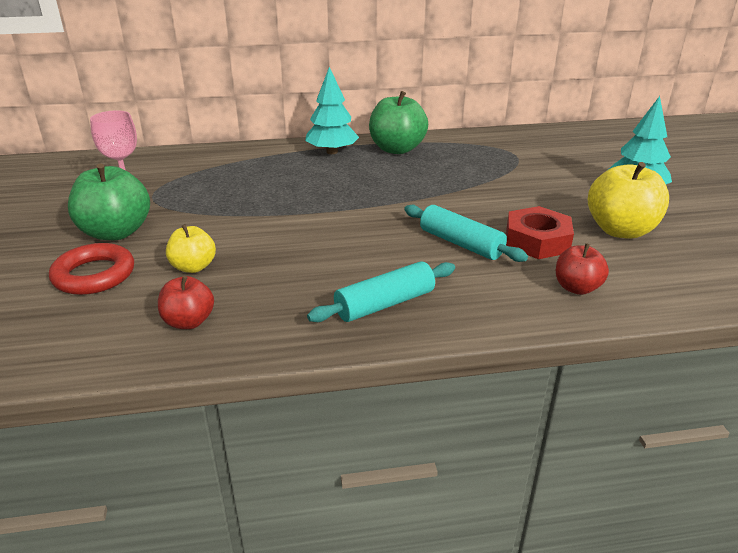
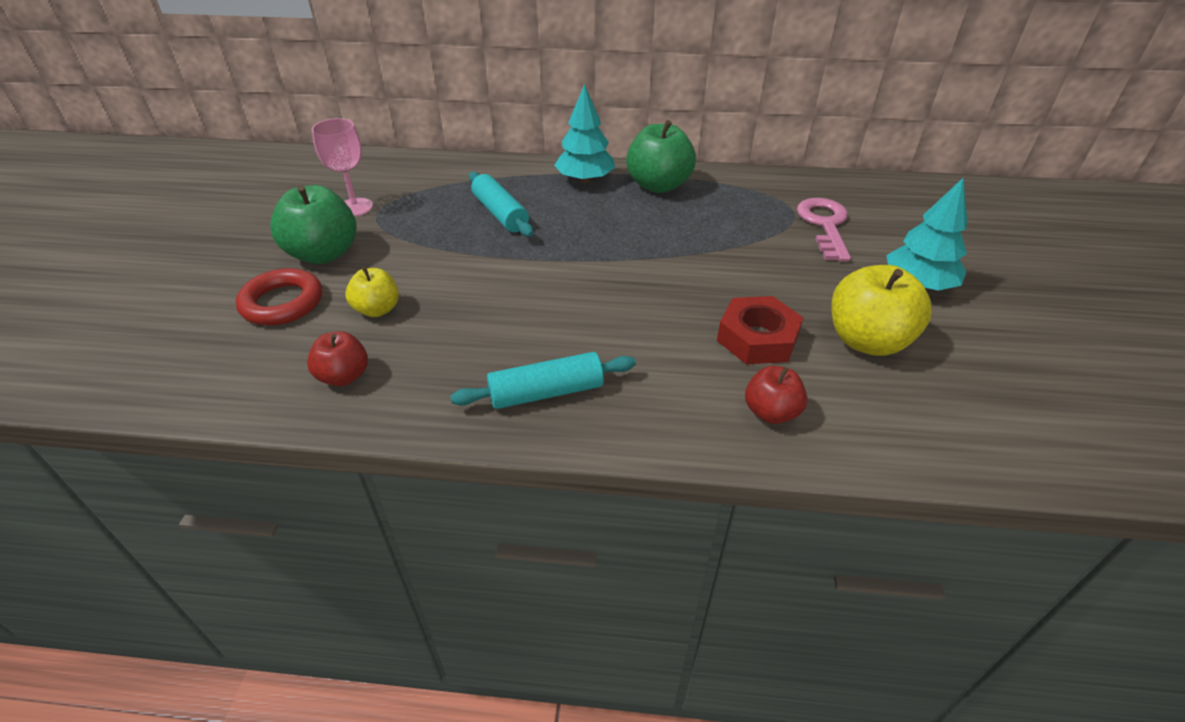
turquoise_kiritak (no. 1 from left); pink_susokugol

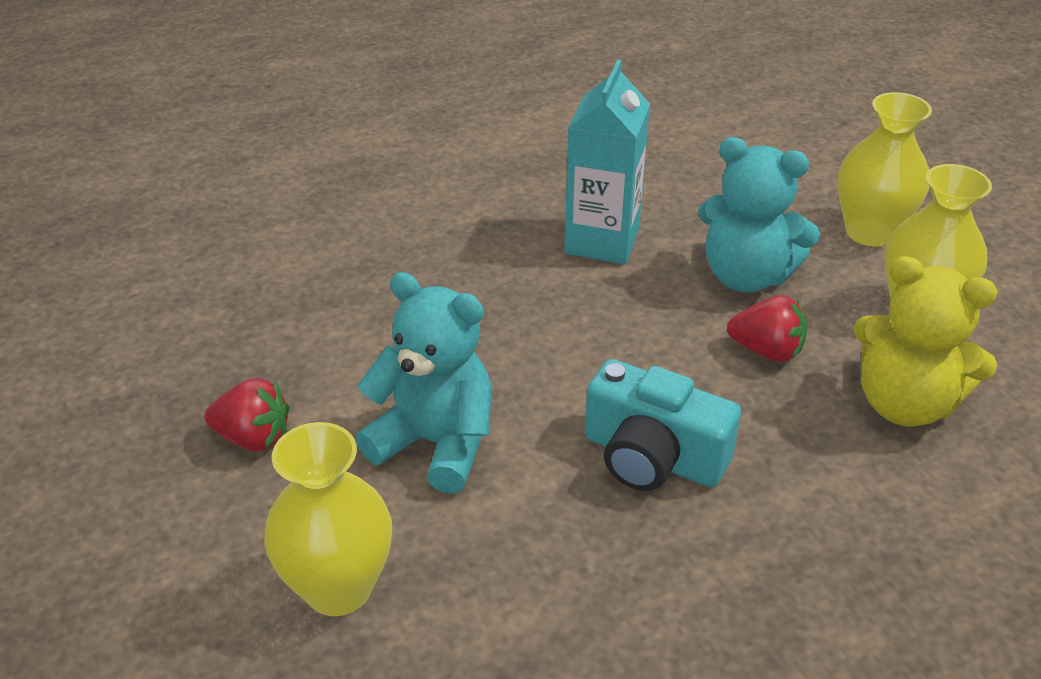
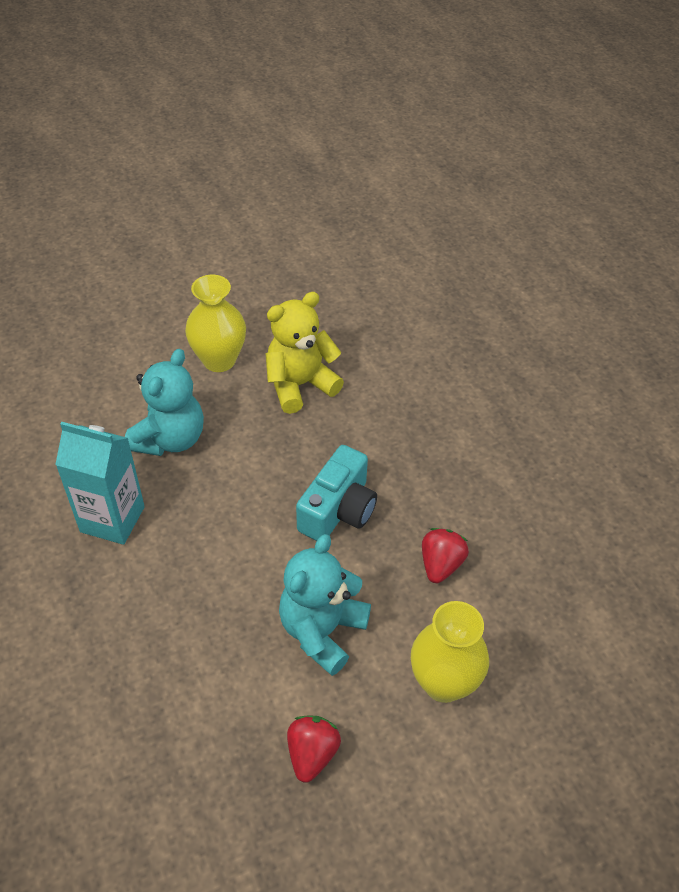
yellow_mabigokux (no. 2 from left in the first image); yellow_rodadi; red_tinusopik (no. 2 from left)

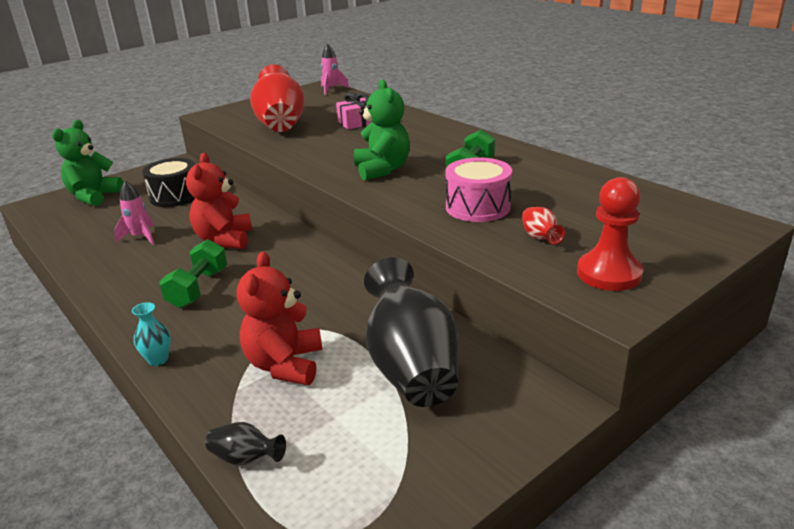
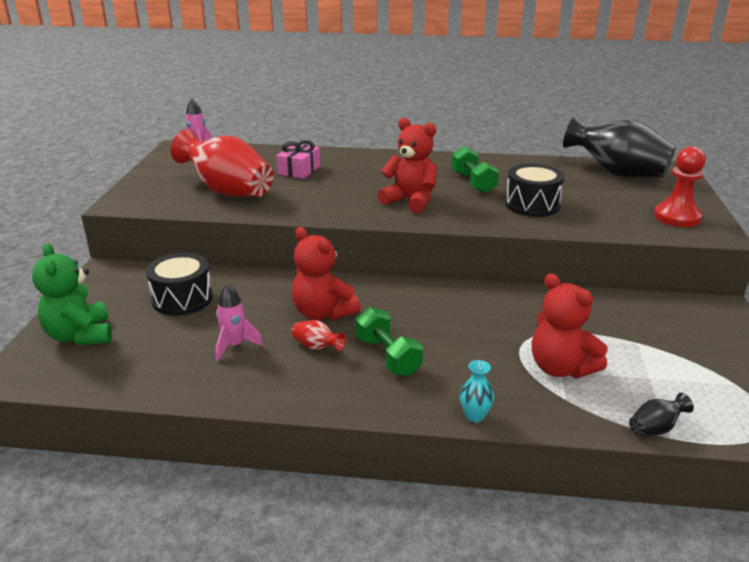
red_rodadi (no. 2 from left); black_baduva (no. 2 from left); red_mabigokux (no. 2 from left); black_mabigokux (no. 1 from left)

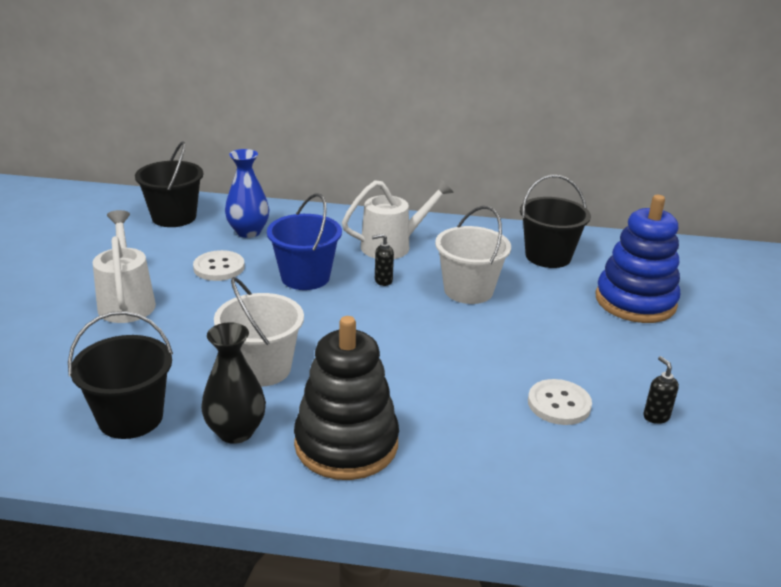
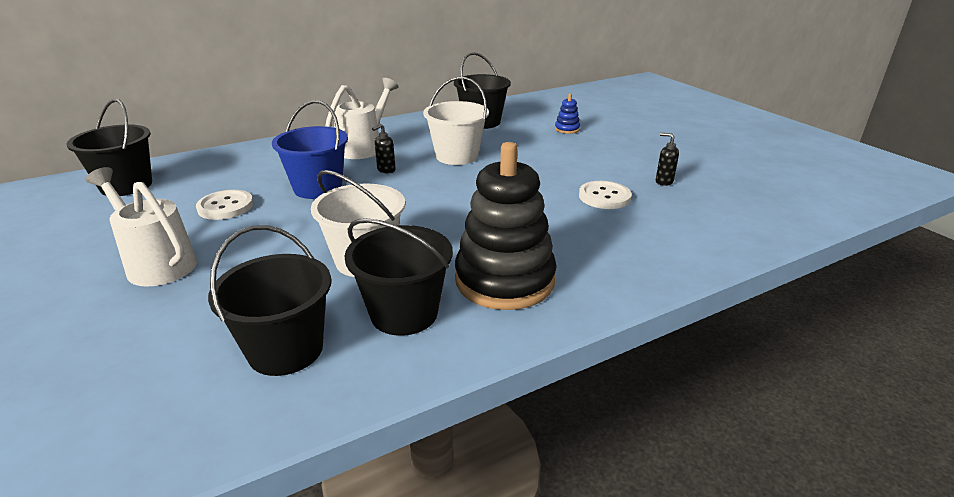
blue_mabigokux; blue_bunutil; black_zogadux (no. 3 from left)

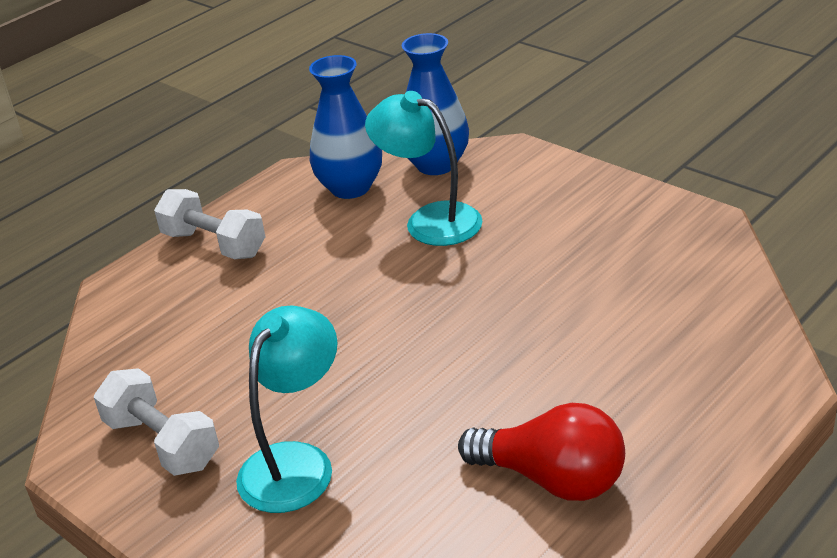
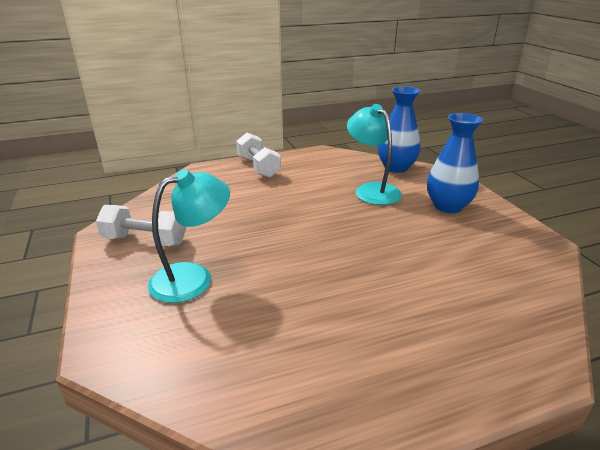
blue_mabigokux (no. 2 from left); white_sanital (no. 1 from left); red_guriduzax

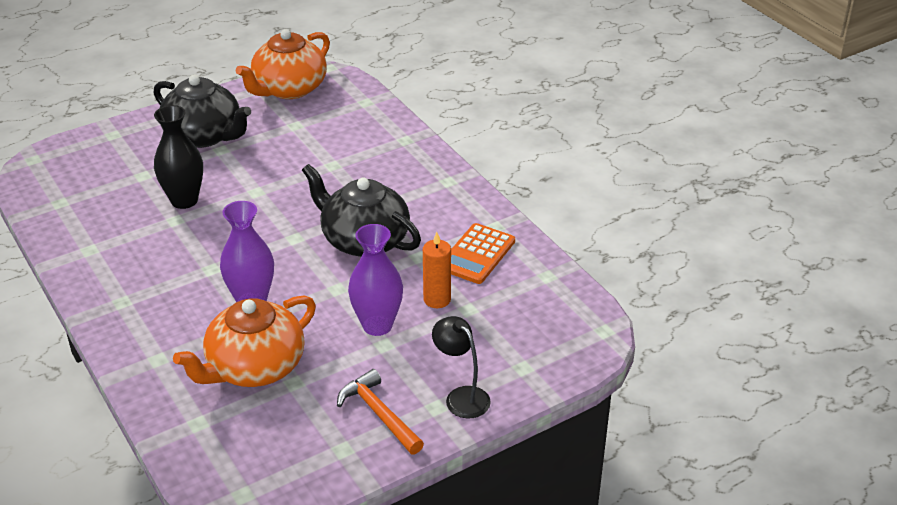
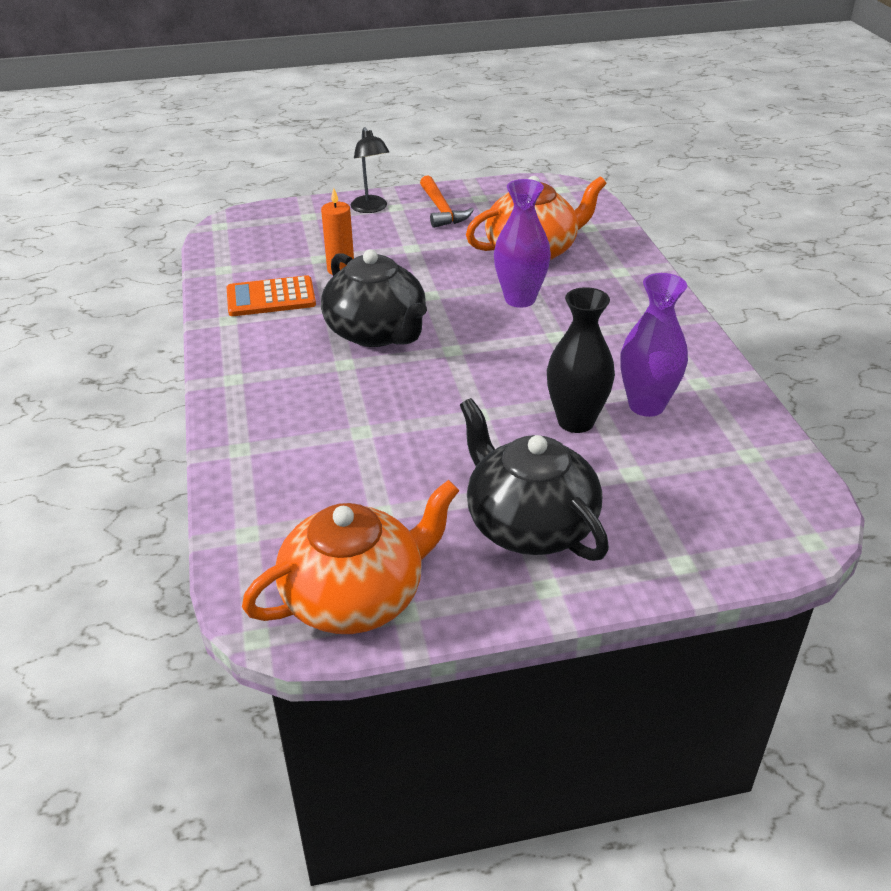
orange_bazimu; purple_mabigokux (no. 2 from left)

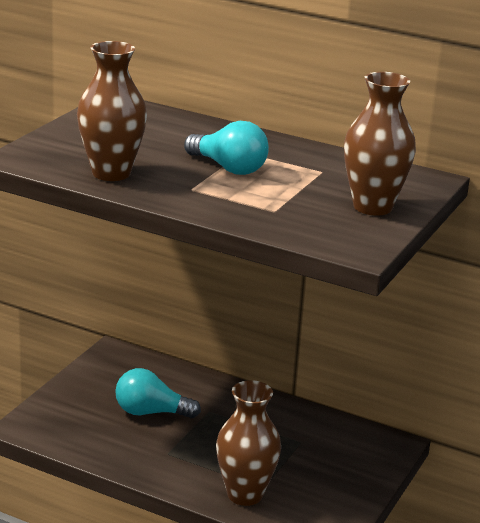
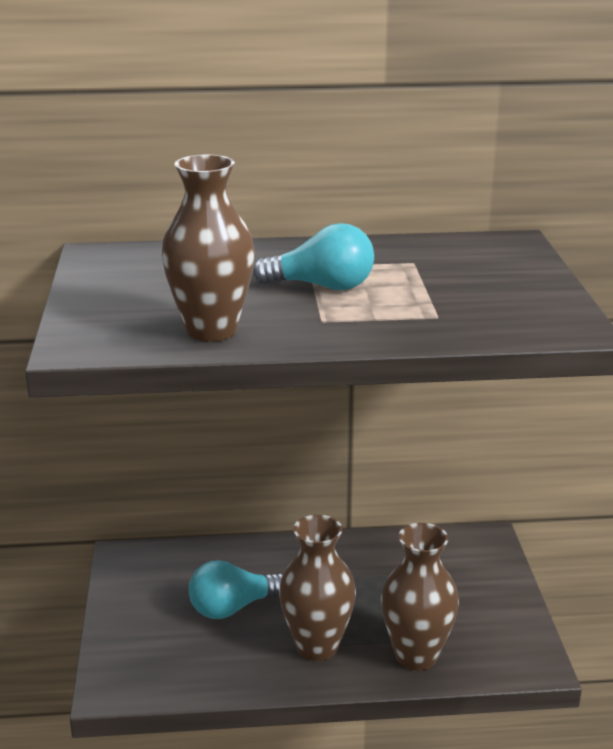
brown_mabigokux (no. 2 from left)

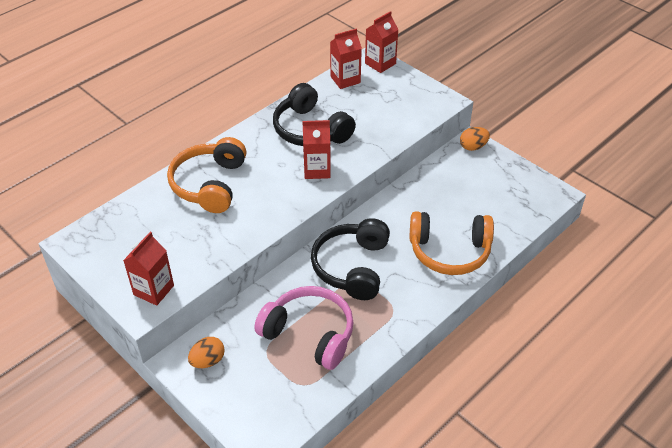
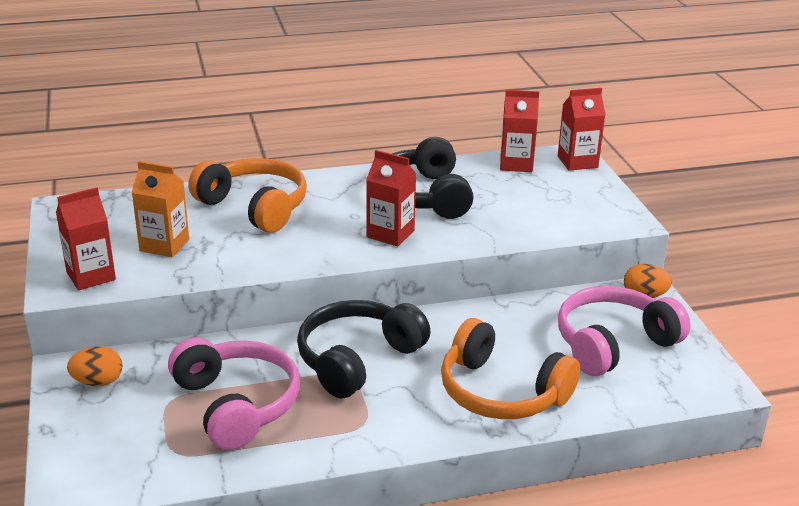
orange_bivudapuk (no. 1 from left); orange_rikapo; pink_bivudapuk (no. 2 from left)

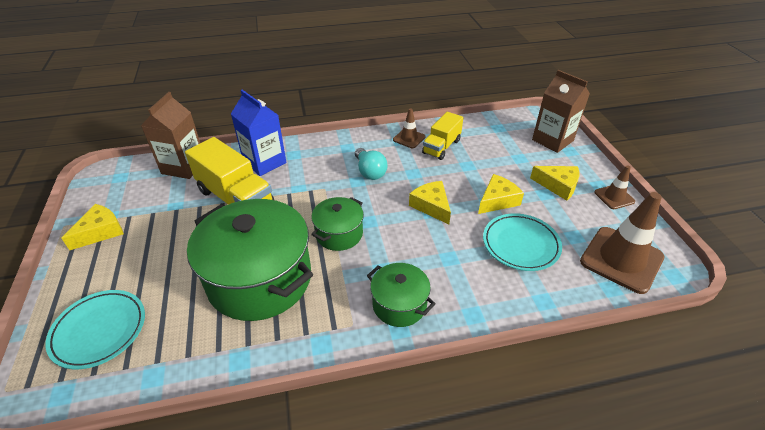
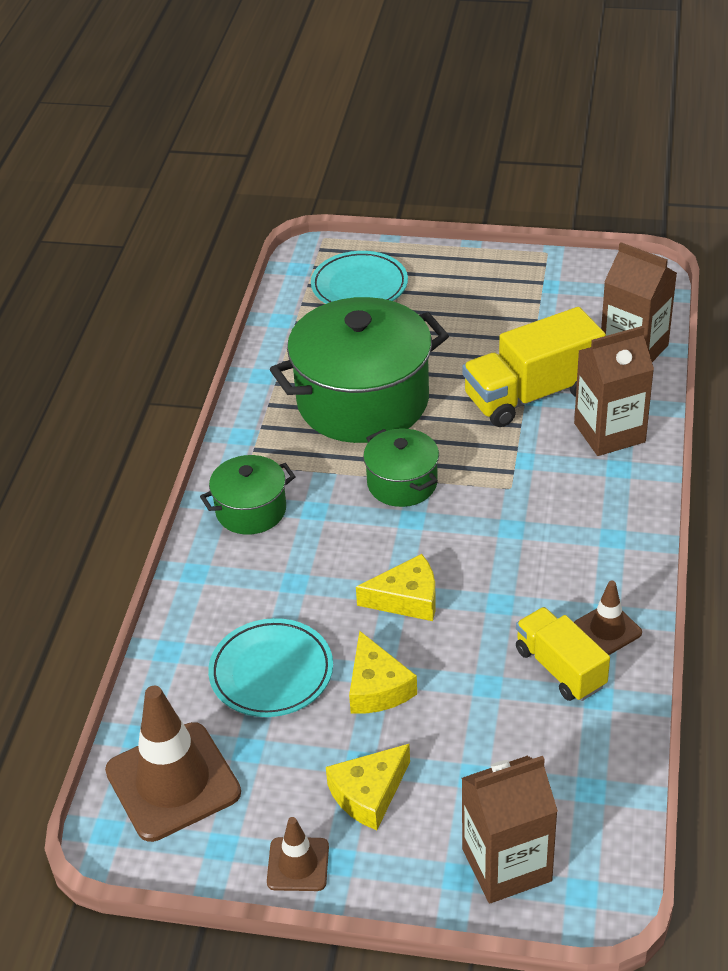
brown_rikapo (no. 2 from left); turquoise_guriduzax; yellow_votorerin (no. 1 from left in the first image)

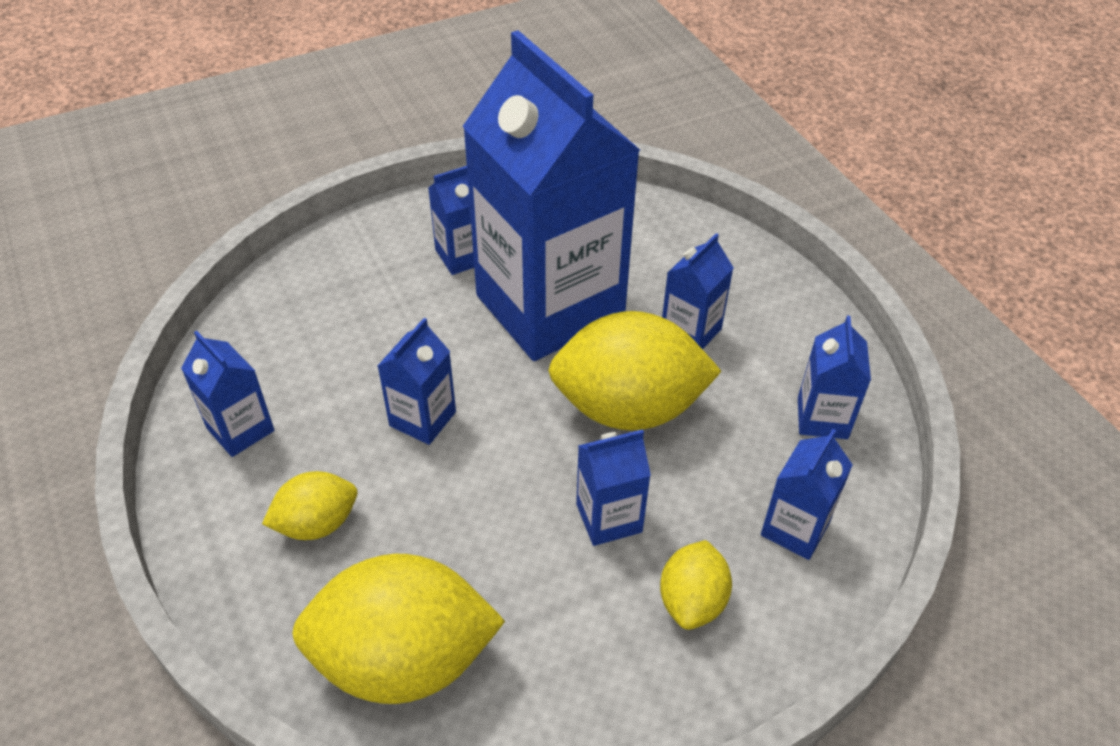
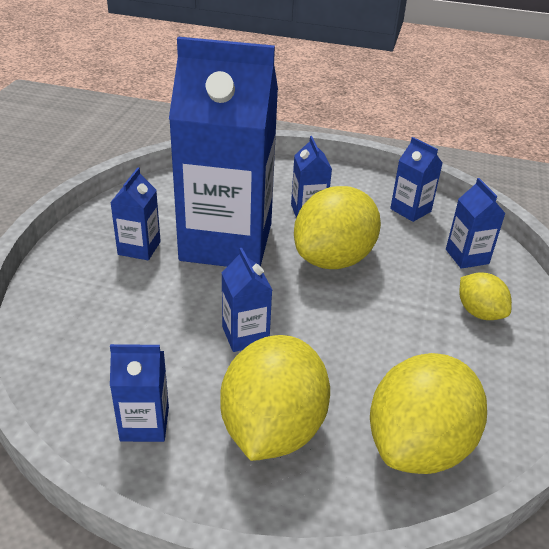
blue_rikapo (no. 5 from left in the first image); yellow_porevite (no. 1 from left)

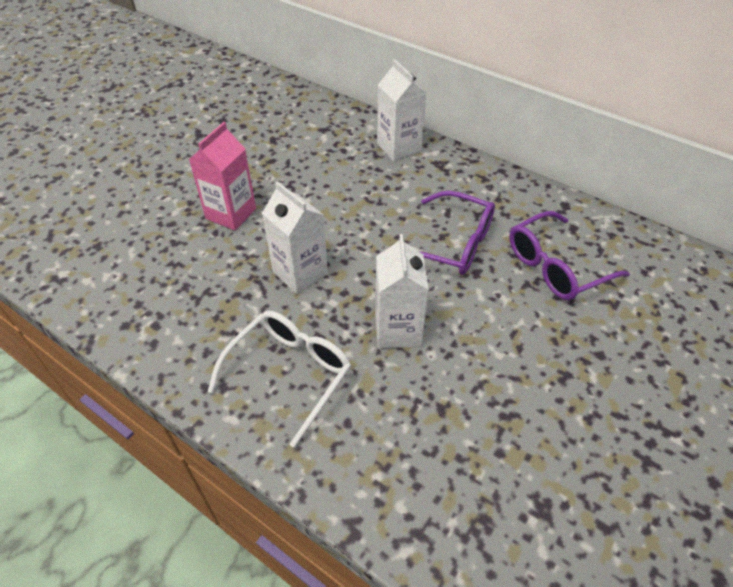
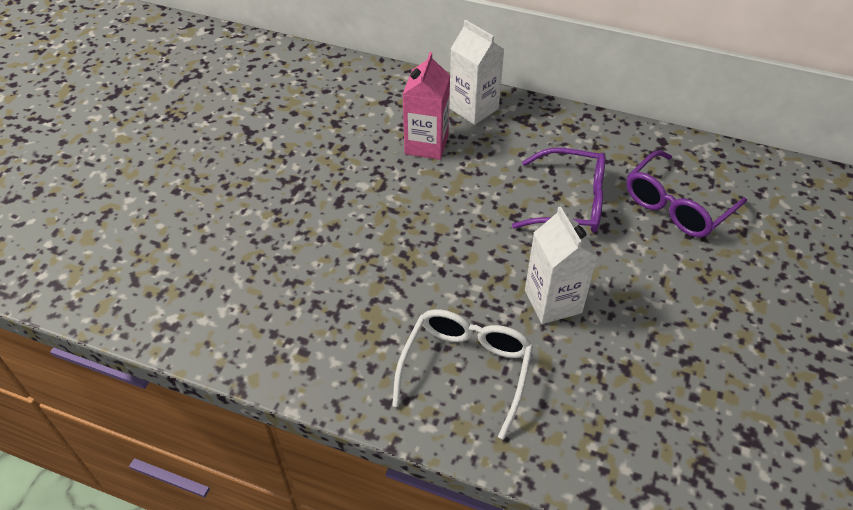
pink_rikapo; white_rikapo (no. 1 from left in the first image)

